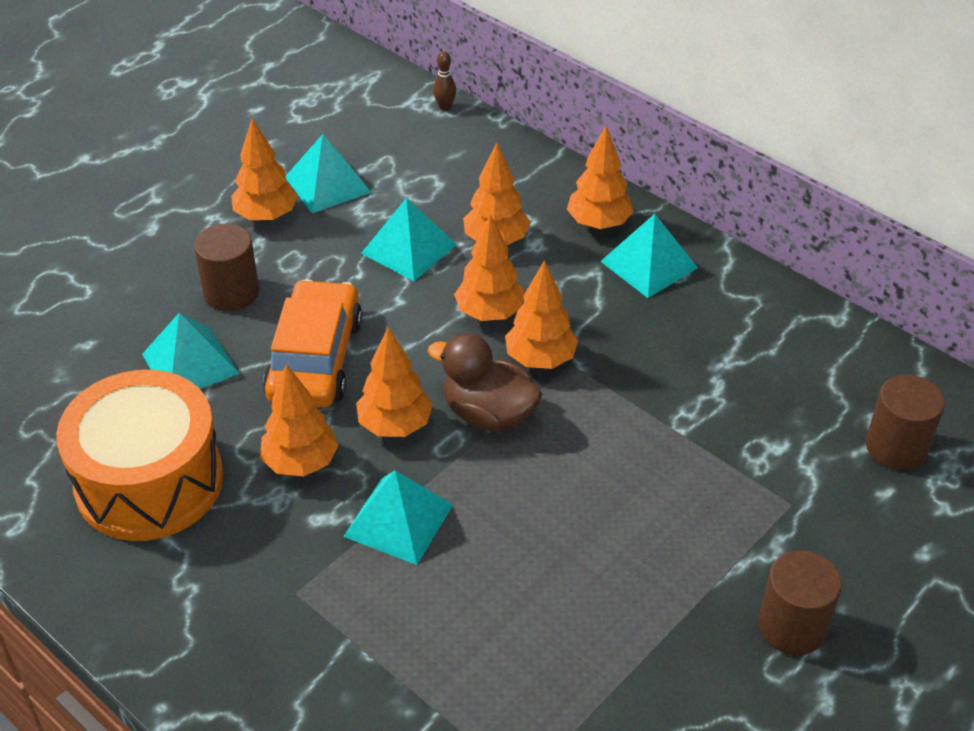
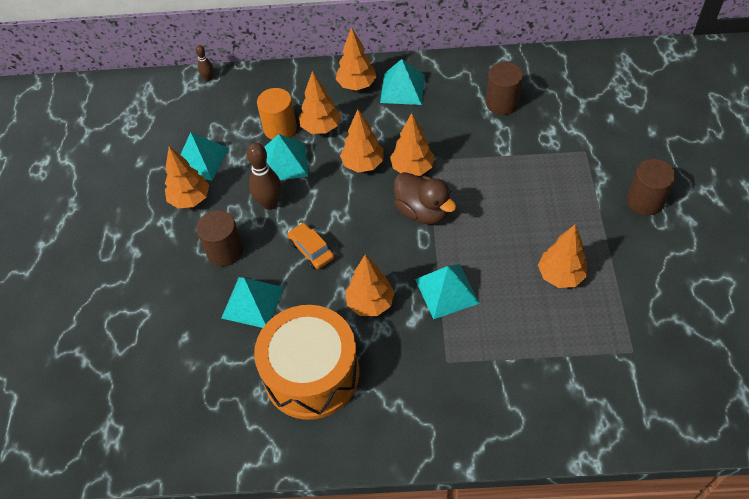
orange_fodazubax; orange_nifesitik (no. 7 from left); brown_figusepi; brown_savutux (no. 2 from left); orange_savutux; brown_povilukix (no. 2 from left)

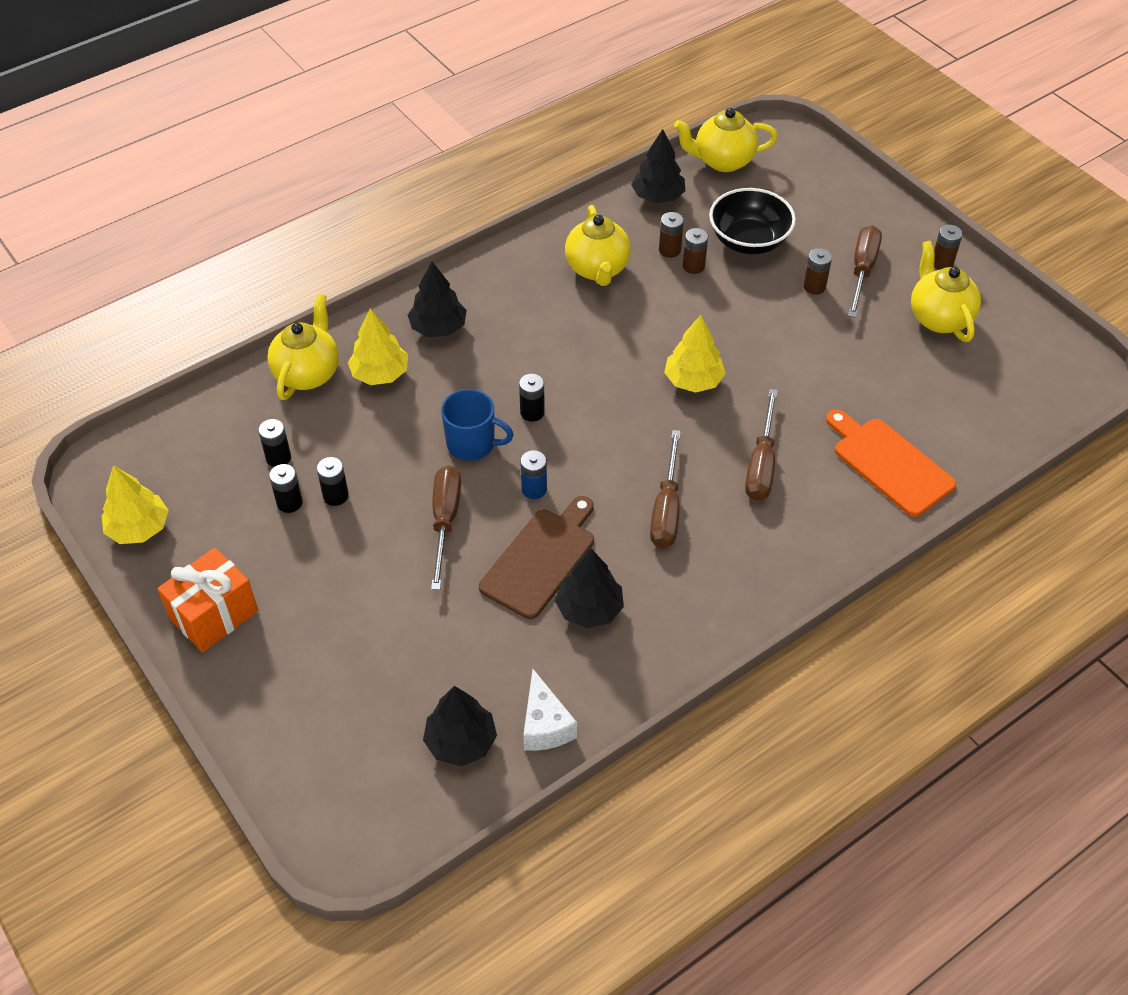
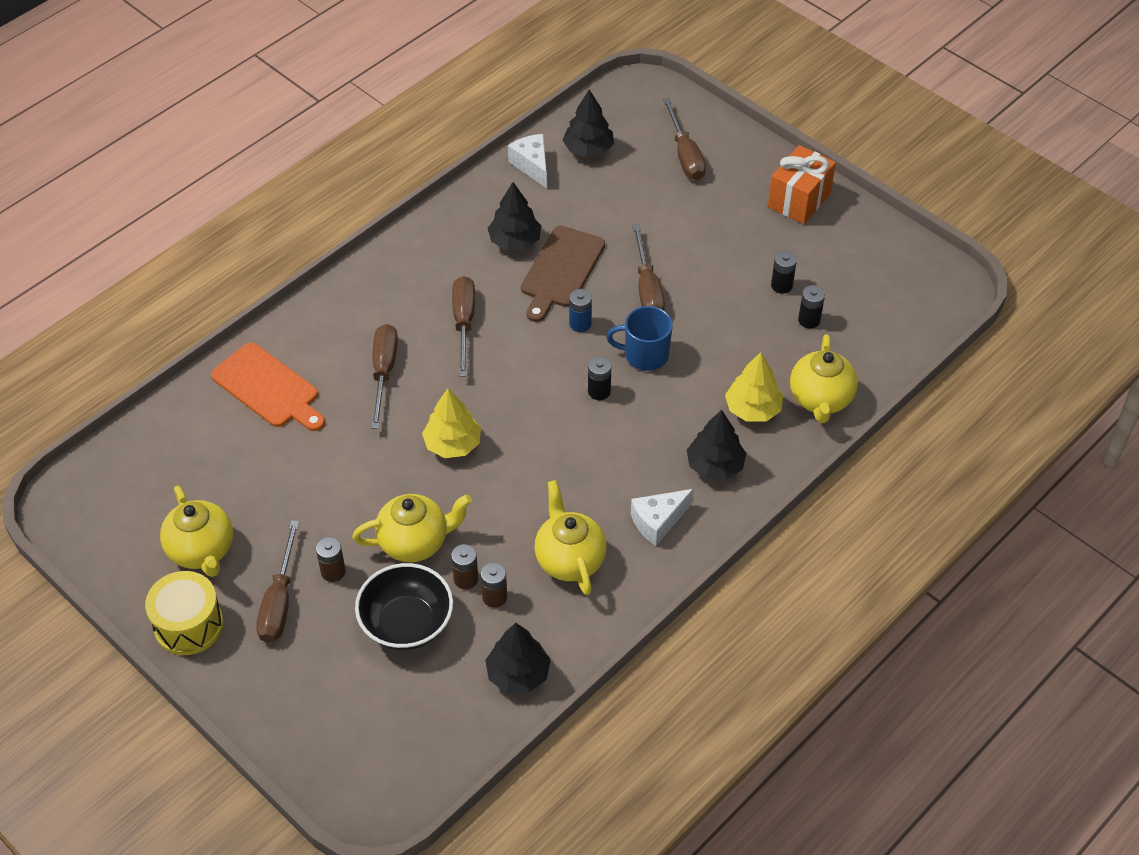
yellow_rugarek (no. 2 from left); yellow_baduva; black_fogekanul (no. 3 from left in the first image); yellow_nifesitik (no. 1 from left in the first image); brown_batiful (no. 5 from left); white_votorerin (no. 2 from left)

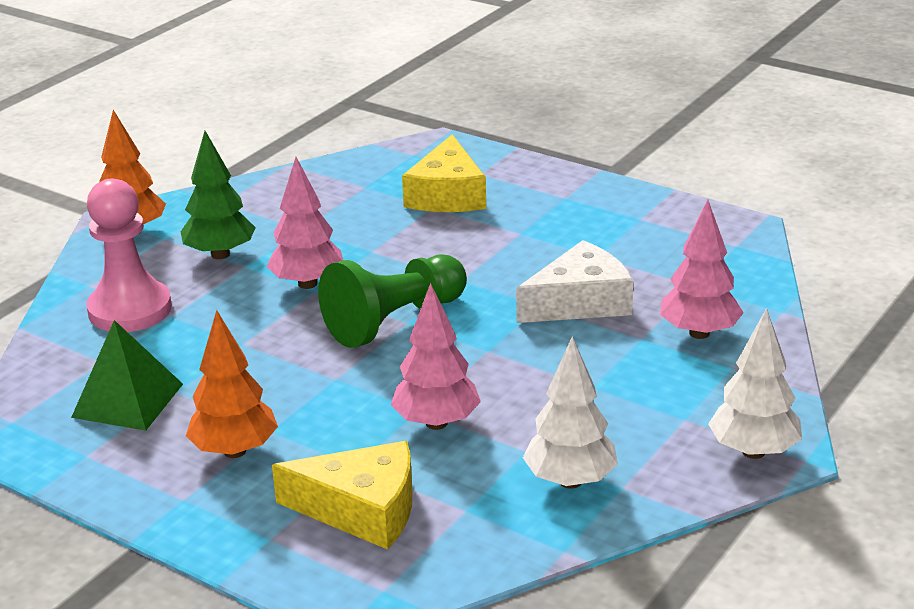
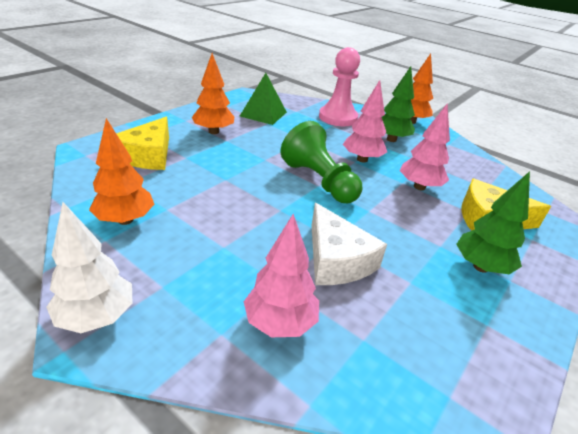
pink_nifesitik (no. 3 from left); orange_nifesitik (no. 1 from left); green_nifesitik (no. 2 from left)

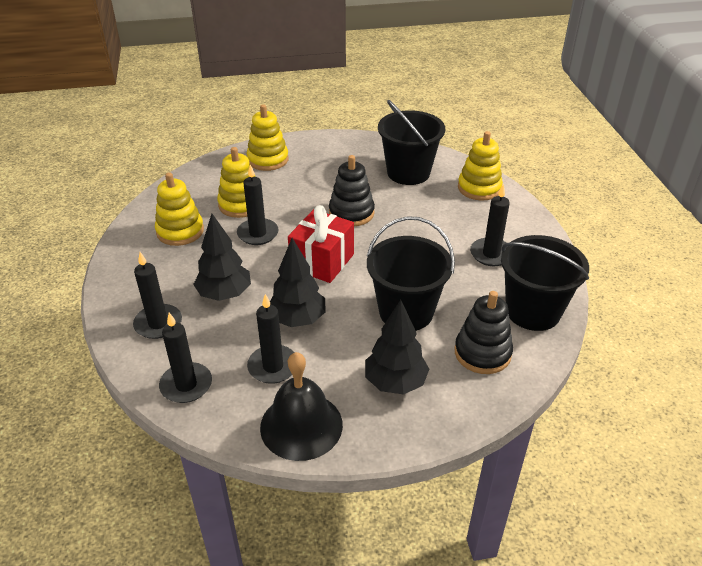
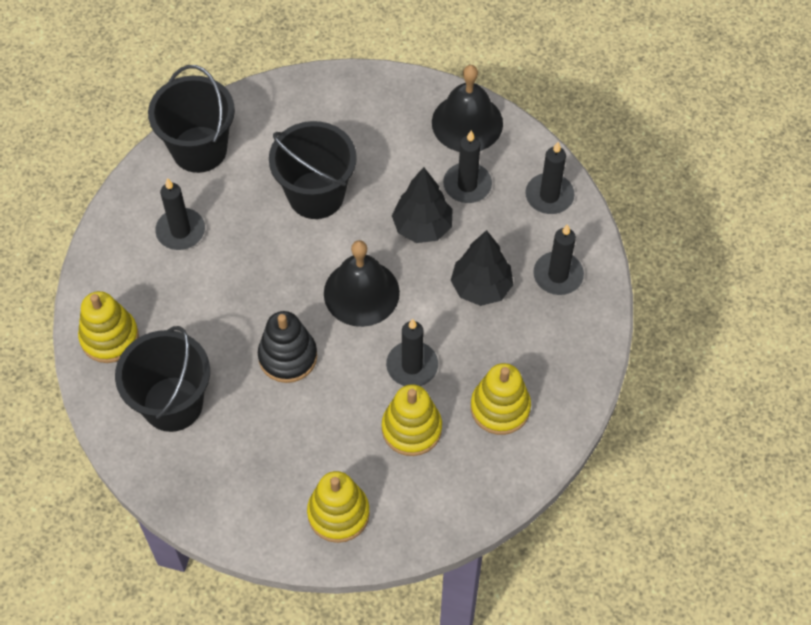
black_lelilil (no. 1 from left); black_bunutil (no. 2 from left in the first image); black_nifesitik (no. 3 from left in the first image)

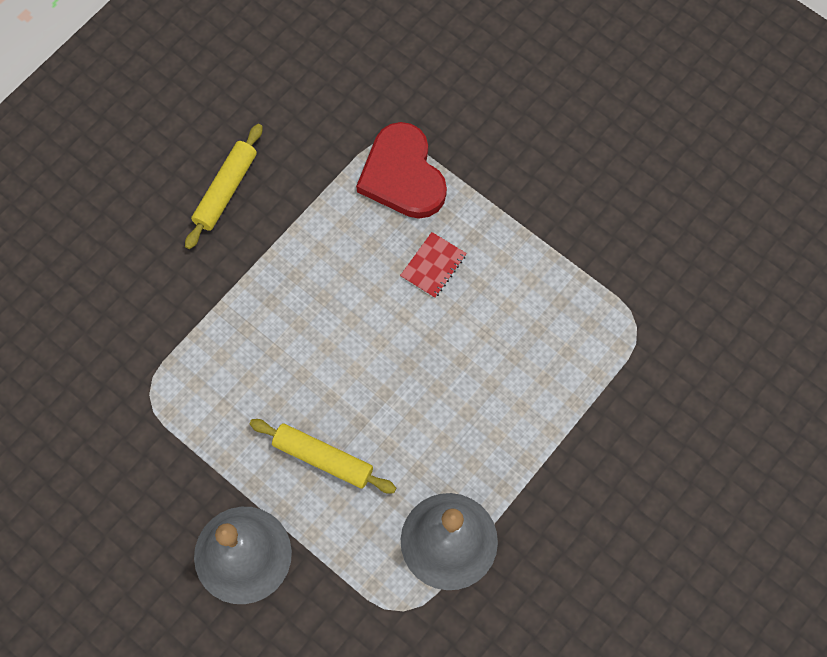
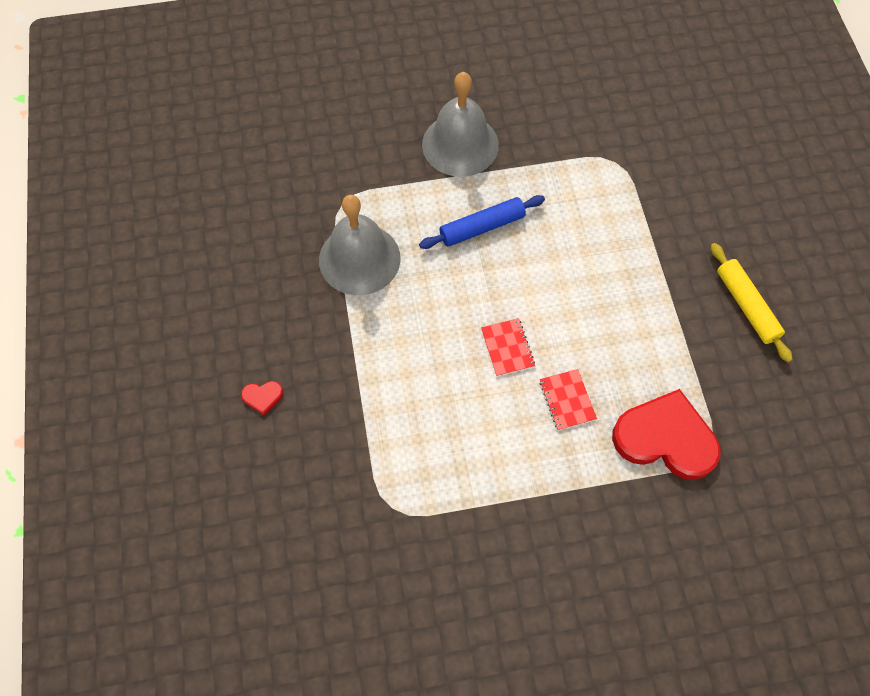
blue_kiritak; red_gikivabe (no. 1 from left); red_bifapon (no. 1 from left)

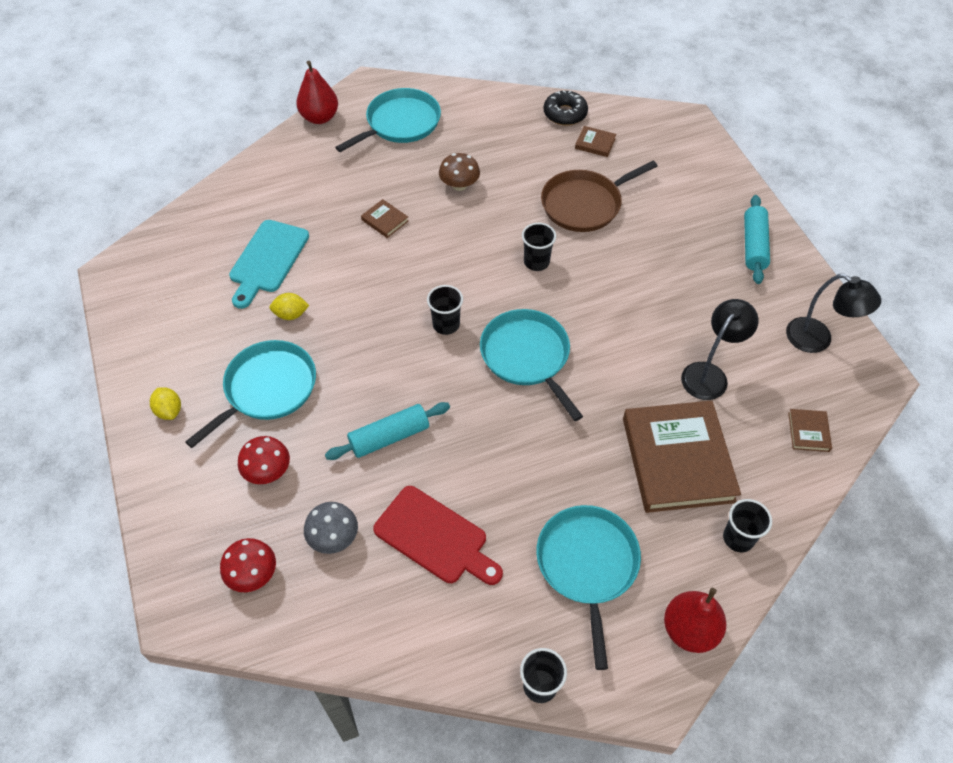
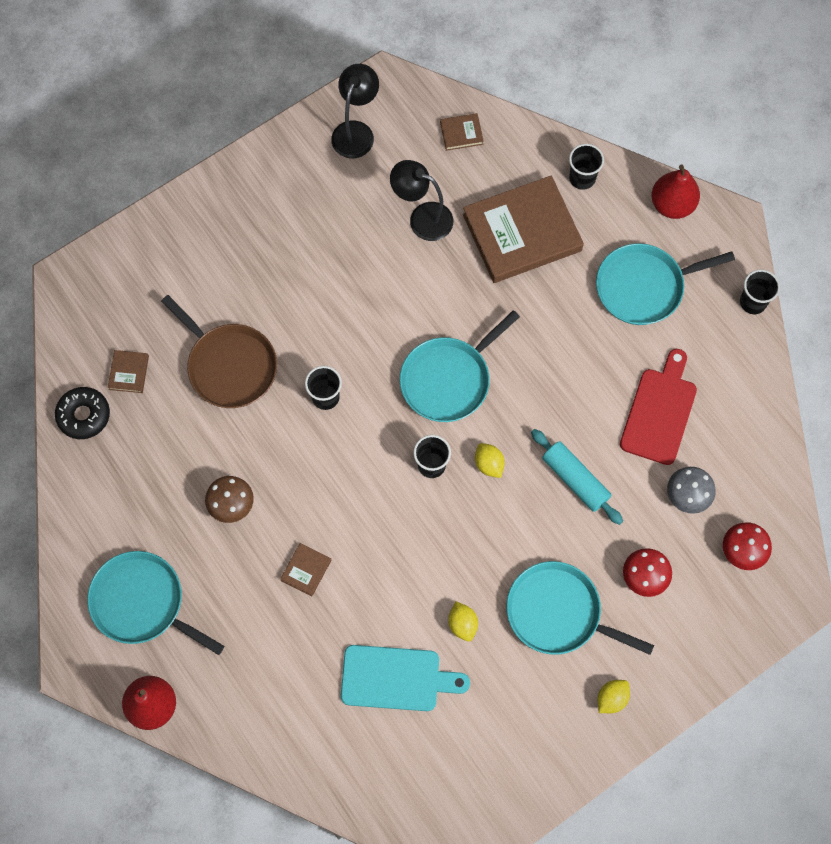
turquoise_kiritak (no. 2 from left in the first image); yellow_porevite (no. 2 from left)

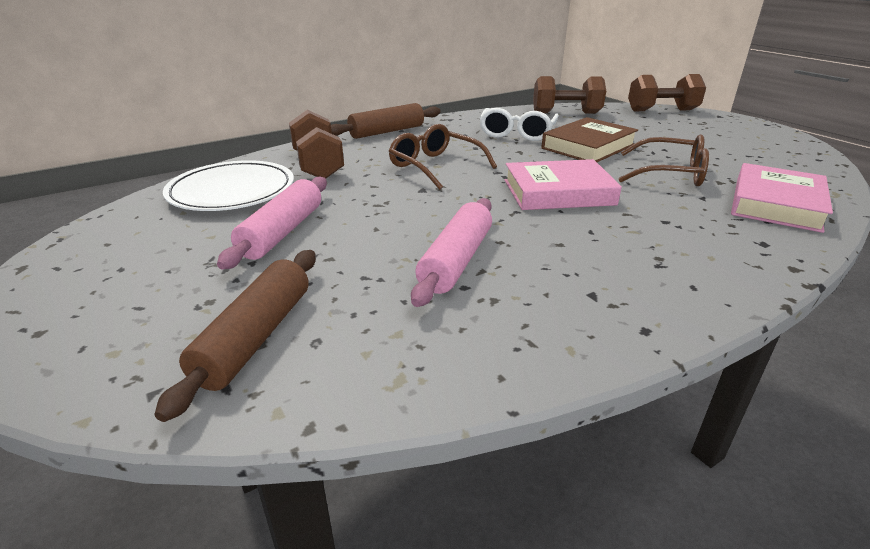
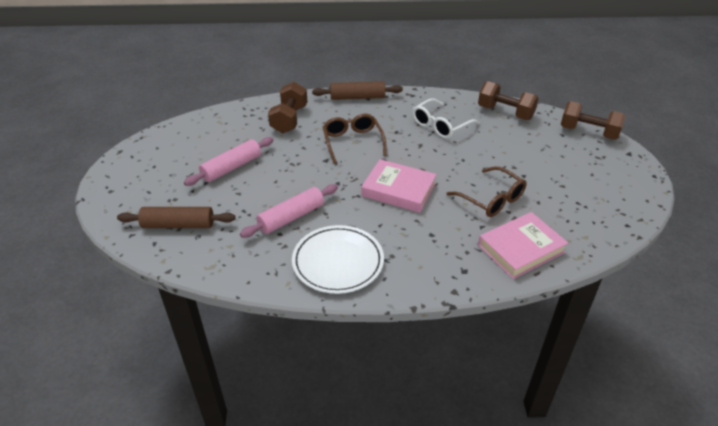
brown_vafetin; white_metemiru; brown_kiritak (no. 1 from left)

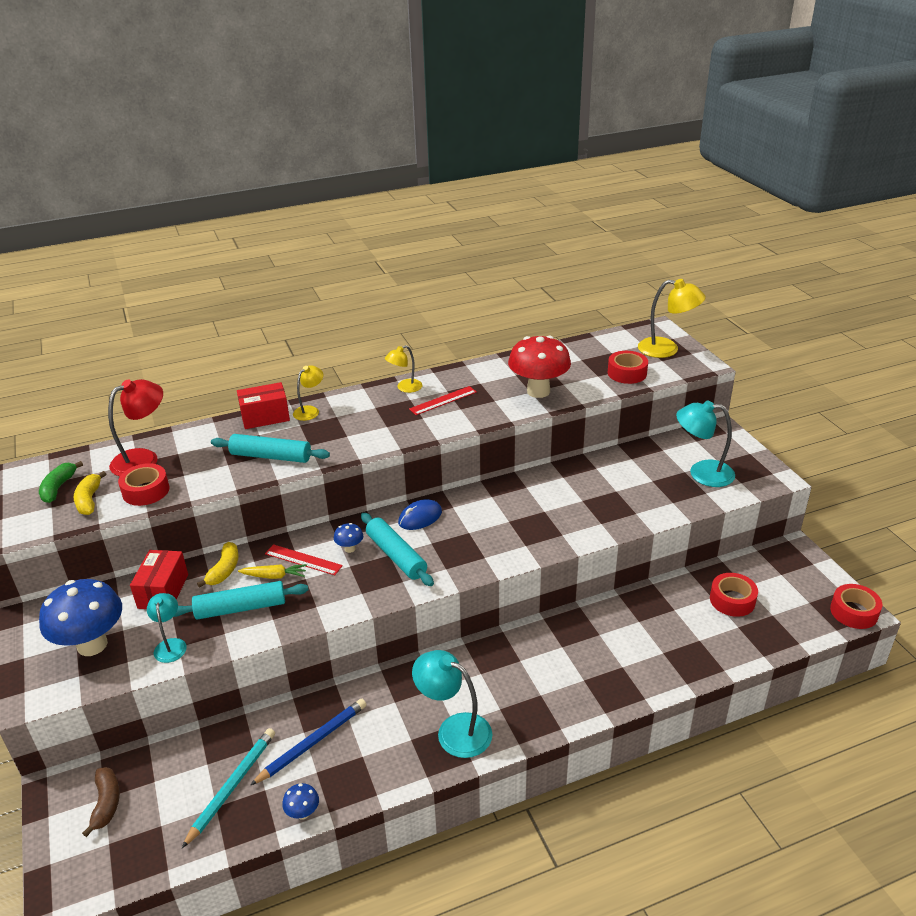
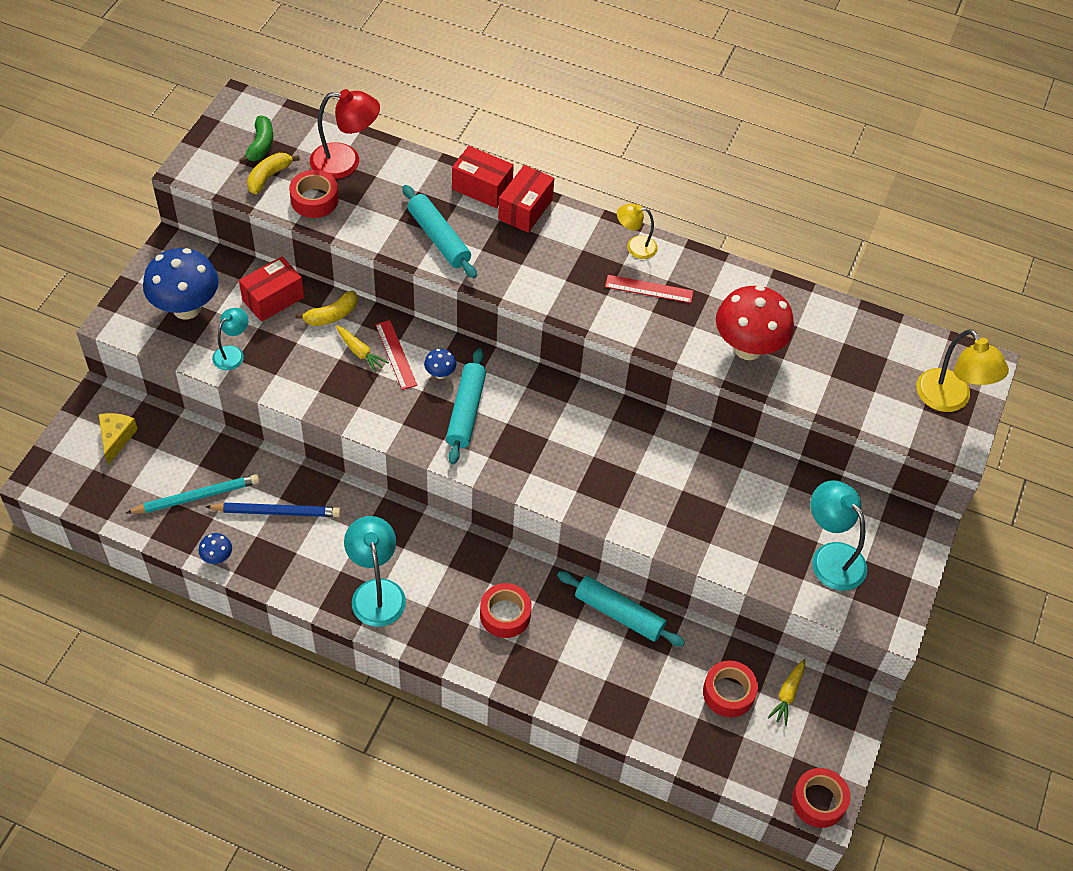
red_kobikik (no. 2 from left); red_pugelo (no. 3 from left); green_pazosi; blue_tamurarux; turquoise_kiritak (no. 3 from left); yellow_votorerin; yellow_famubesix (no. 2 from left)

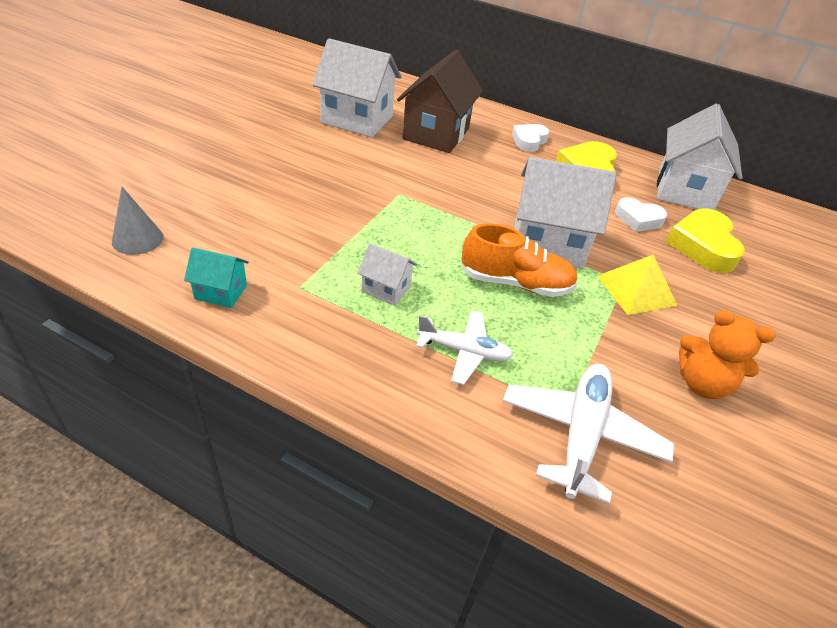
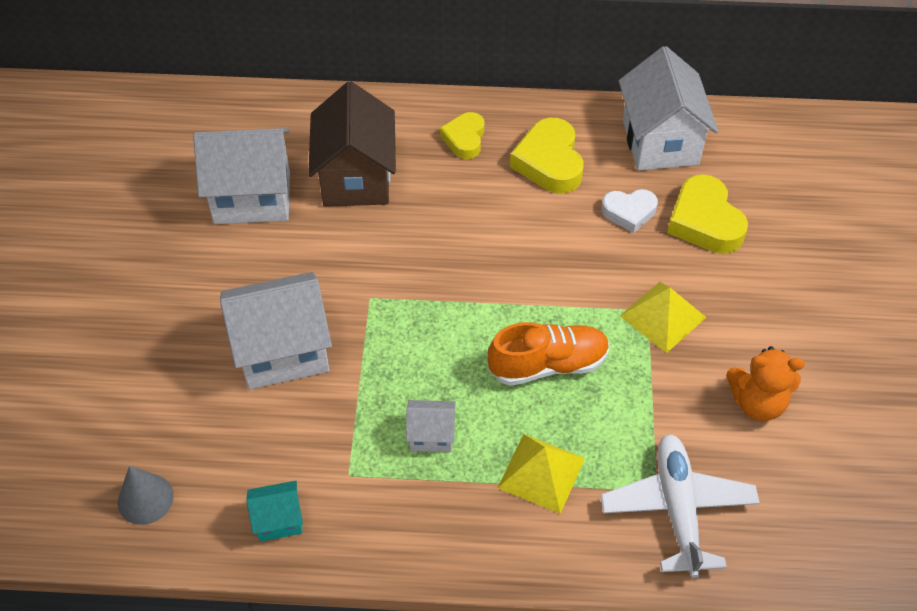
yellow_bifapon (no. 1 from left); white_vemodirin (no. 2 from left); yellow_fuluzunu (no. 1 from left)

